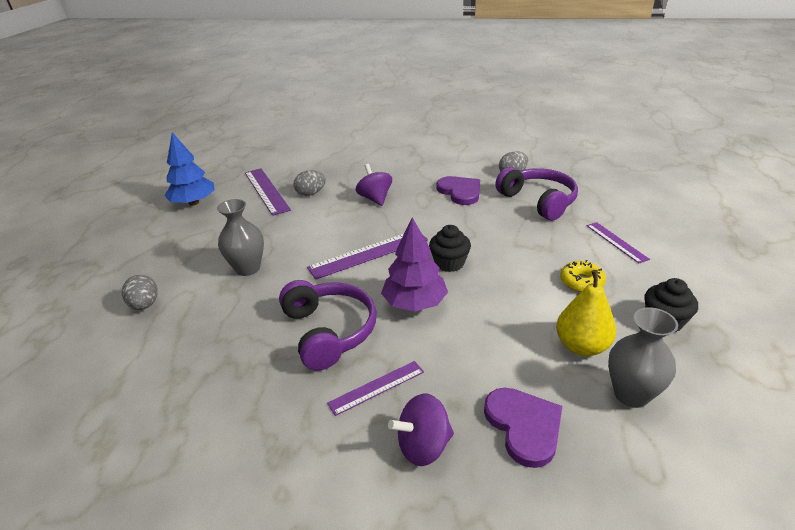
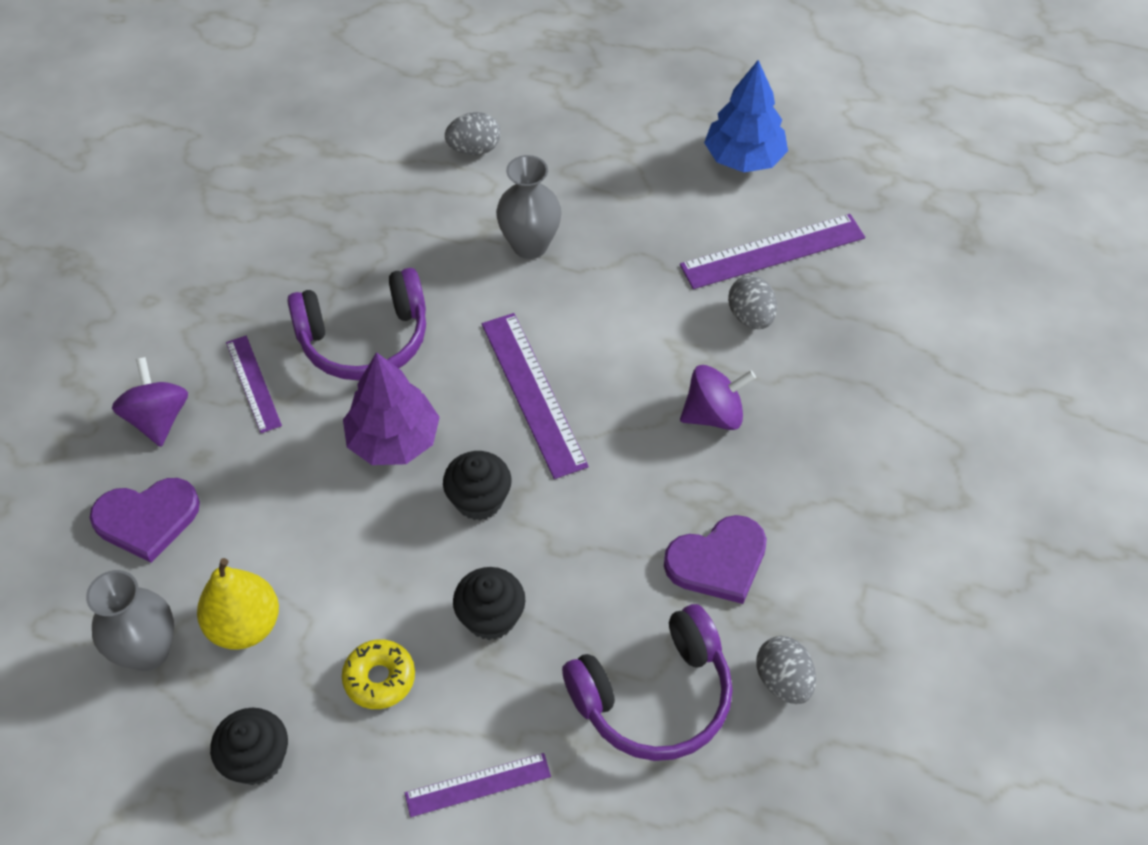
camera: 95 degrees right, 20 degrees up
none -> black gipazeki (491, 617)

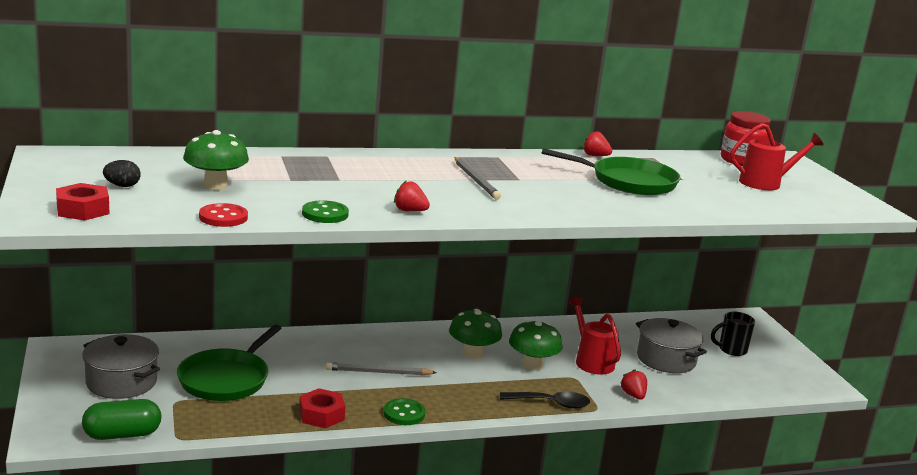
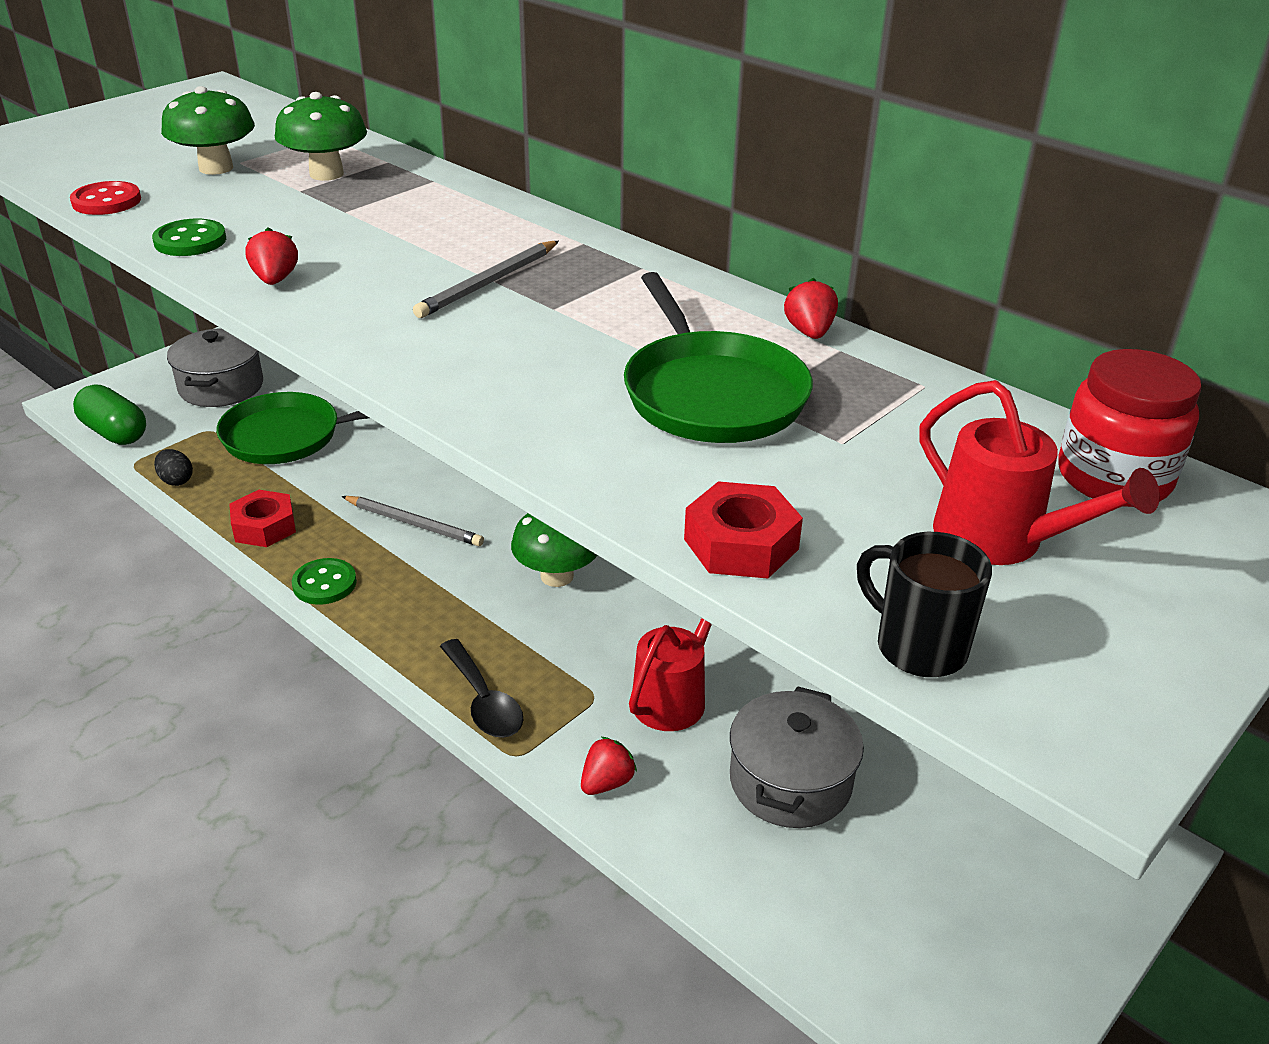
camera: 60 degrees right, 15 degrees up
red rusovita (83, 210) -> red rusovita (741, 544), relocated
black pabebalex (122, 186) -> black pabebalex (176, 480), relocated
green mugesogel (532, 365) -> green mugesogel (326, 174), relocated
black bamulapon (731, 350) -> black bamulapon (917, 647), relocated
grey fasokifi (378, 372) -> grey fasokifi (414, 524), 150 degrees clockwise

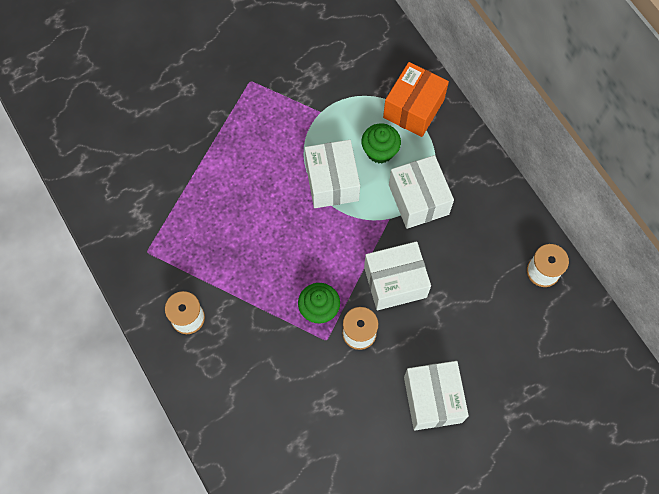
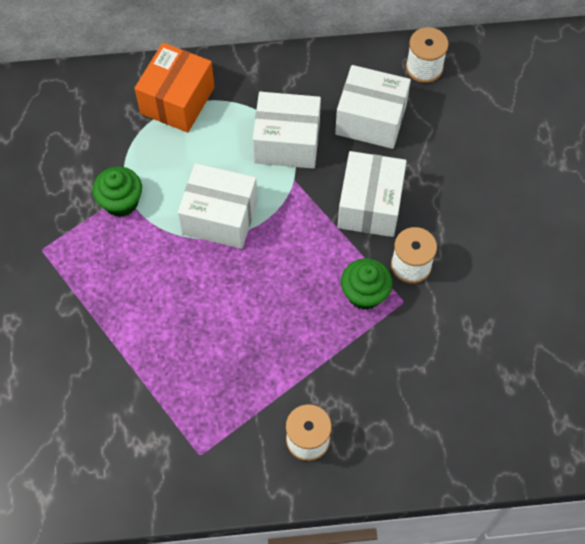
camera: 65 degrees left, 5 degrees down
green gipazeki (380, 151) -> green gipazeki (121, 202), relocated
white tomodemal (432, 399) -> white tomodemal (371, 119), relocated
orange tomodemal (413, 108) -> orange tomodemal (177, 100), 60 degrees clockwise

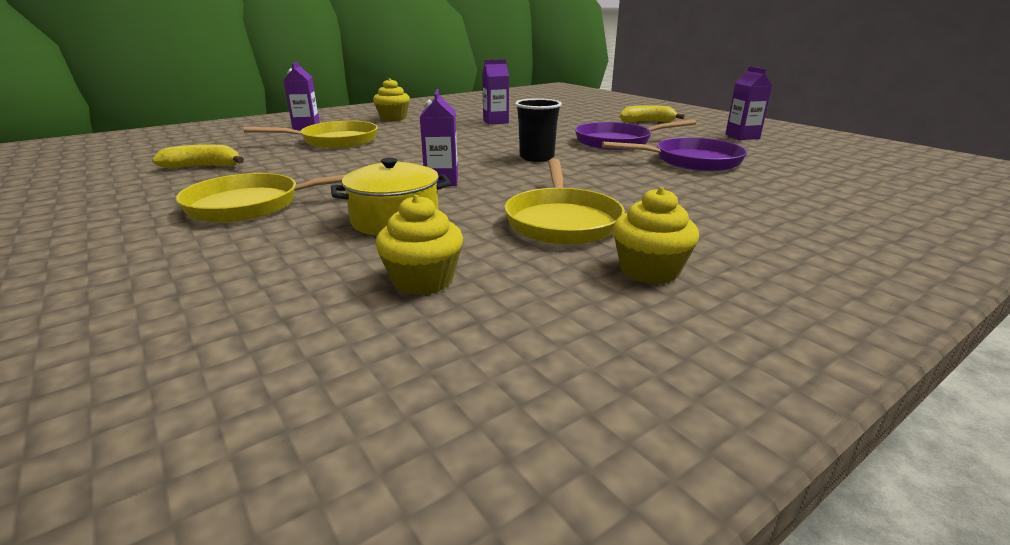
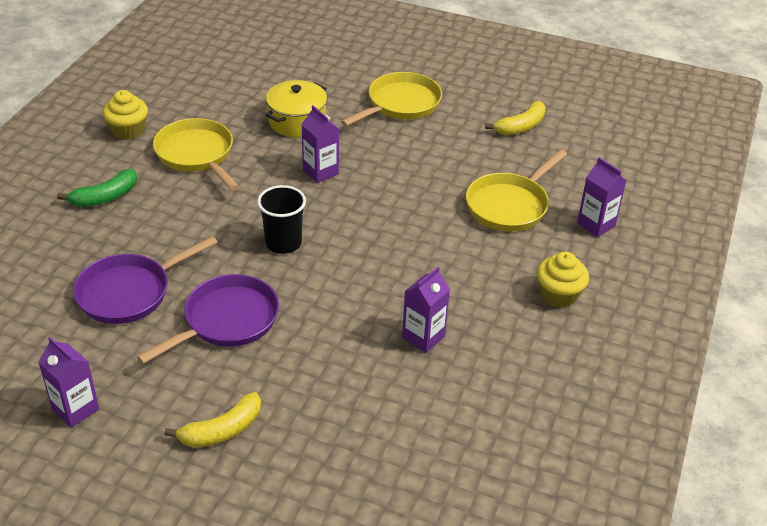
camera: 145 degrees right, 15 degrees up
yellow gipazeki (423, 280) -> none
none -> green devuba (105, 197)

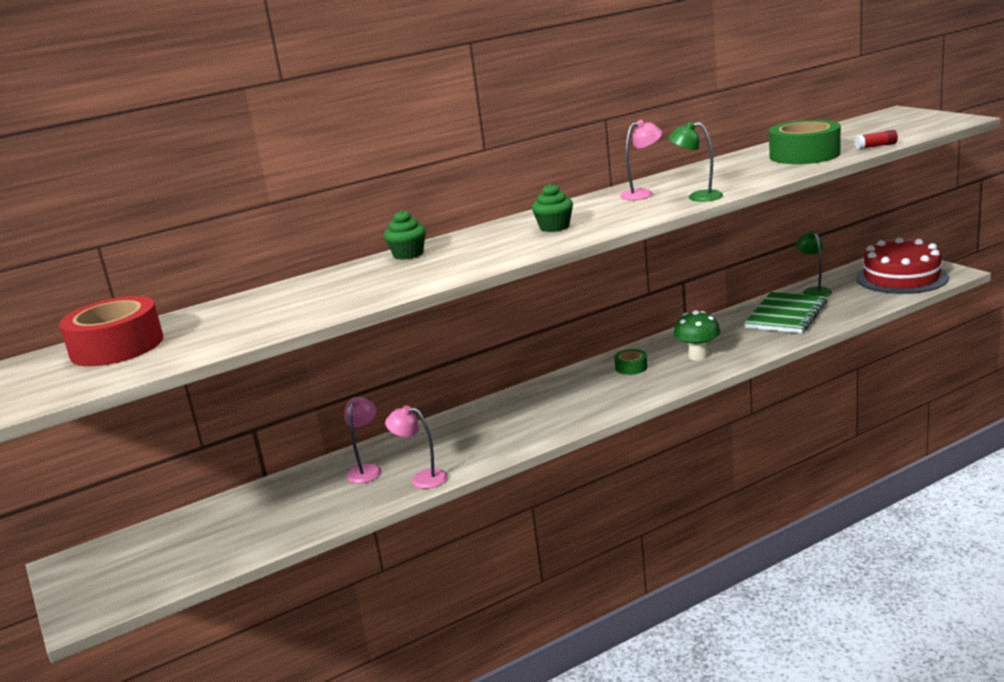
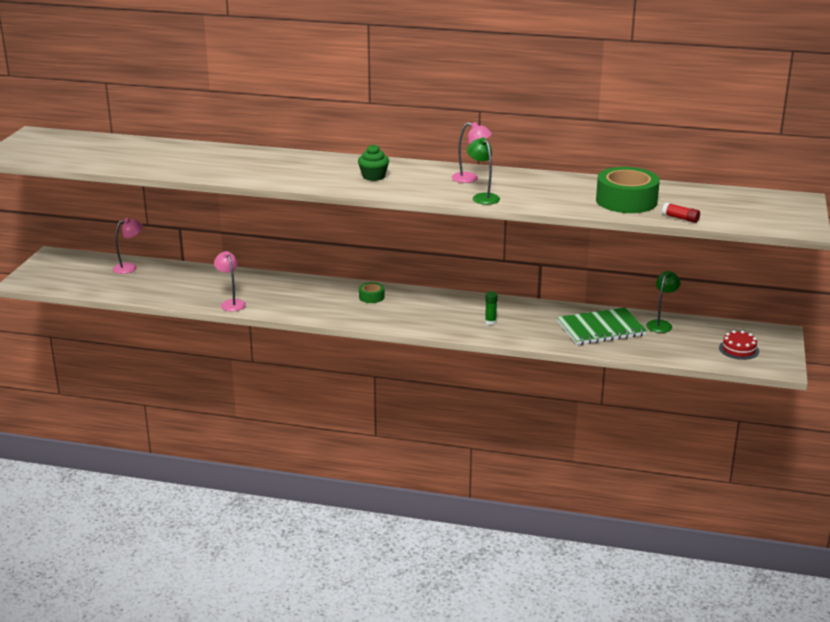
camera: 40 degrees right, 5 degrees up
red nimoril (117, 346) -> none
green gipazeki (408, 254) -> none
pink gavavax (366, 470) -> pink gavavax (129, 267), relocated
green nimoril (631, 367) -> green nimoril (371, 297), relocated
green mugesogel (698, 356) -> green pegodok (490, 322)
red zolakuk (901, 277) -> red zolakuk (739, 349), x0.47

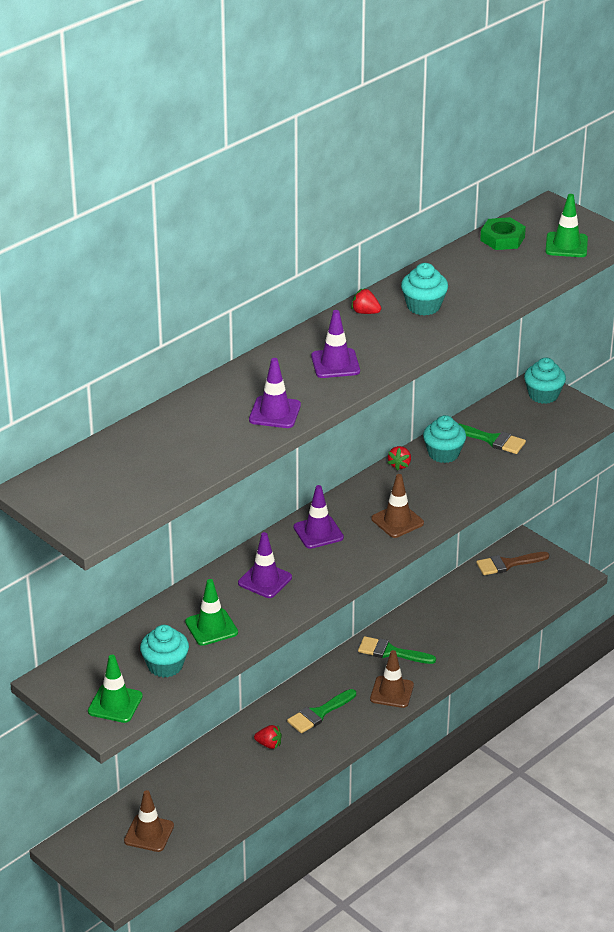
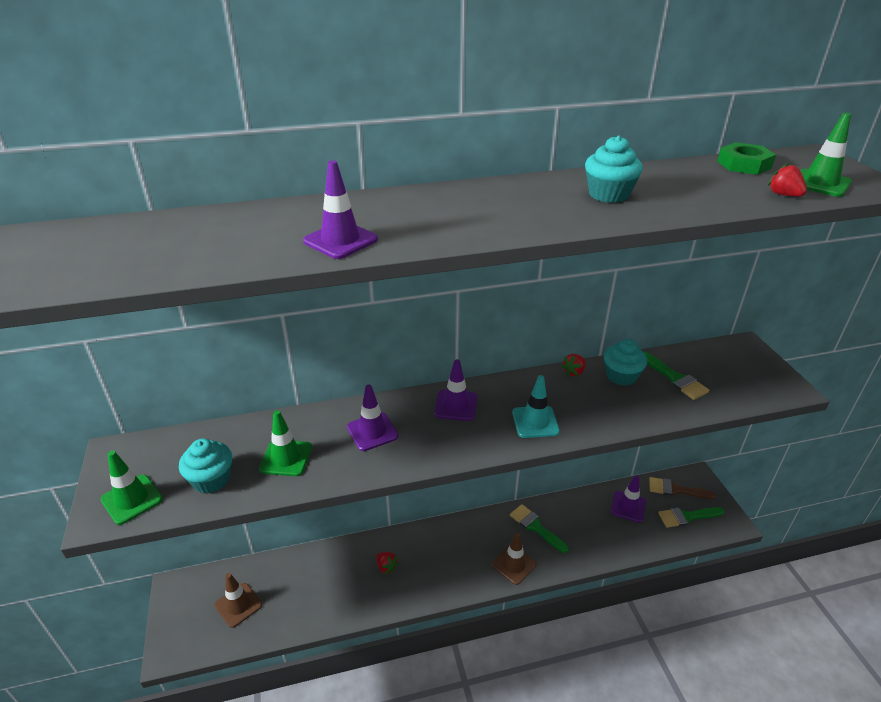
camera: 30 degrees right, 0 degrees up
turquoise gipazeki (543, 395) -> none
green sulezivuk (319, 713) -> green sulezivuk (687, 517), relocated
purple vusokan (335, 364) -> purple vusokan (628, 507), relocated
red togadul (365, 312) -> red togadul (783, 195), relocated
brown vusokan (397, 521) -> turquoise vusokan (535, 422)

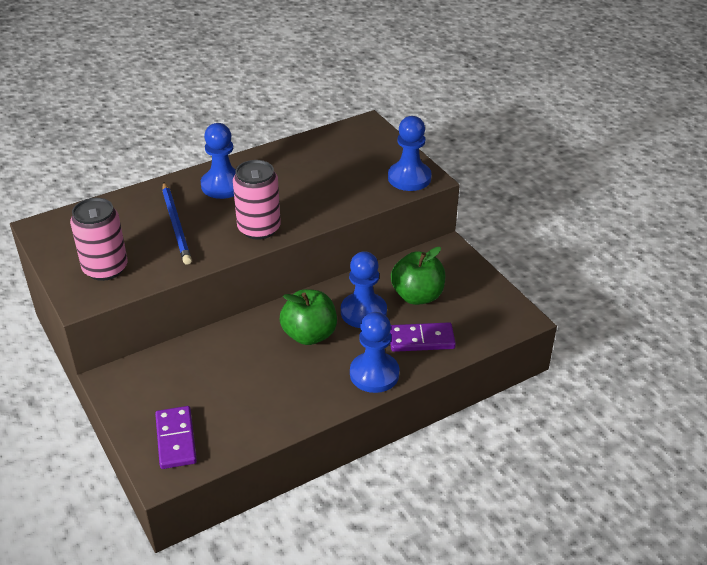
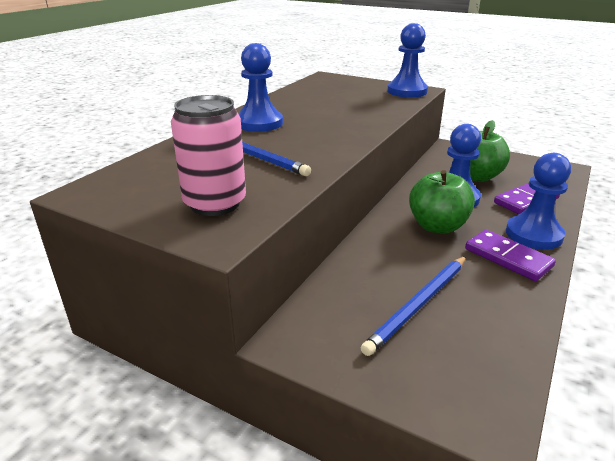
camera: 30 degrees left, 10 degrees down
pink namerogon (259, 228) -> none
none -> blue fasokifi (418, 305)
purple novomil (176, 439) -> purple novomil (508, 258), relocated

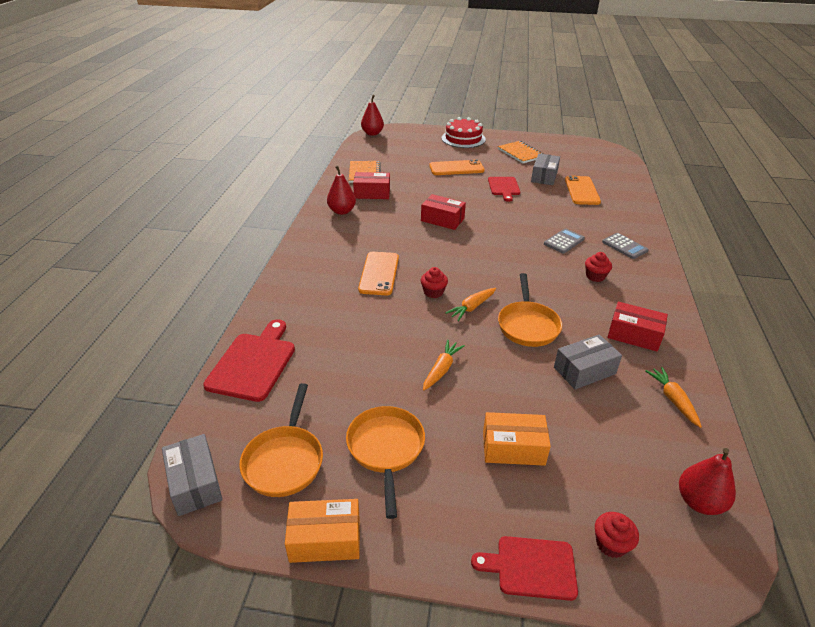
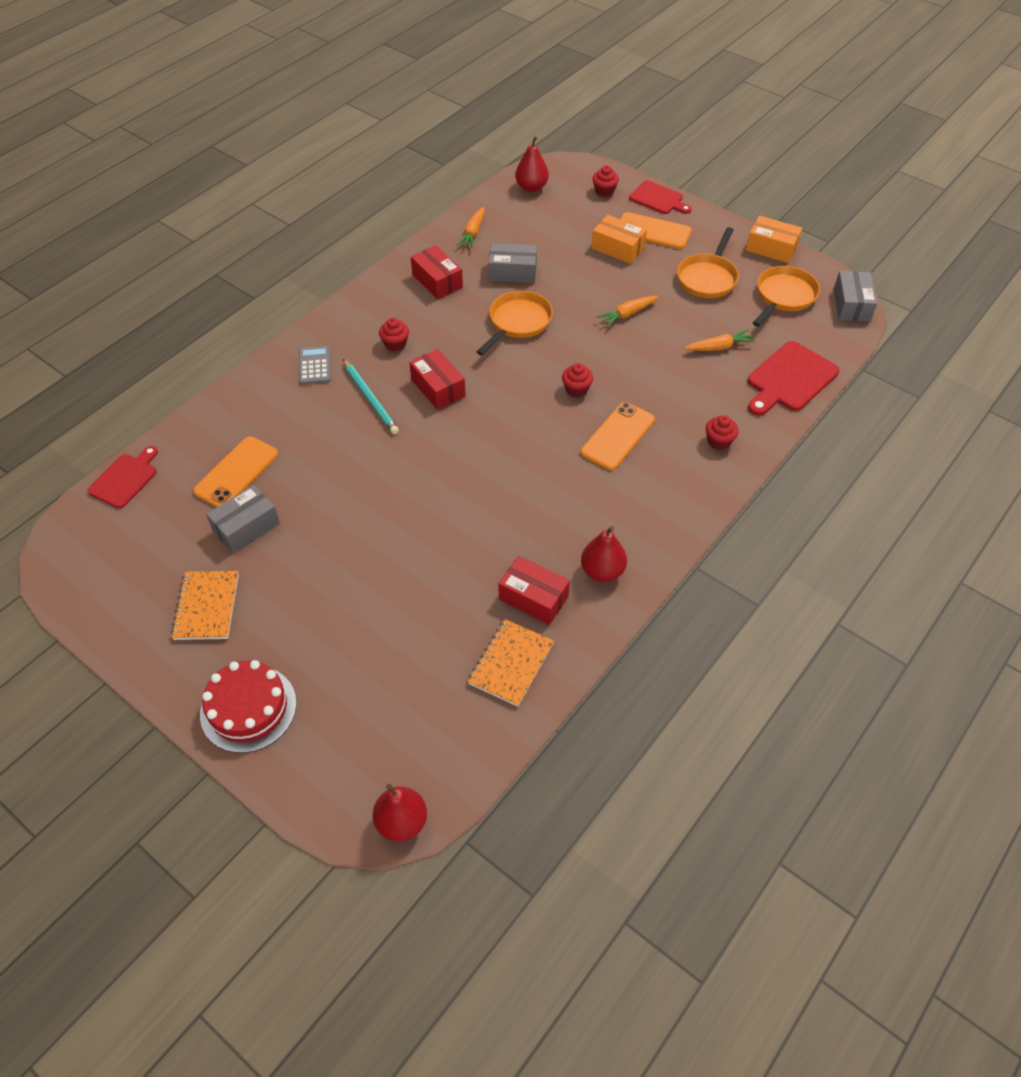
camera: 150 degrees left, 15 degrees up
none -> red gipazeki (719, 441)
red tomodemal (442, 220) -> red tomodemal (438, 388), relocated
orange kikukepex (456, 168) -> orange kikukepex (653, 231), relocated
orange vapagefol (472, 307) -> orange vapagefol (719, 347), relocated
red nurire (504, 187) -> red nurire (125, 479), relocated
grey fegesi (564, 241) -> turquoise fasokifi (370, 398)

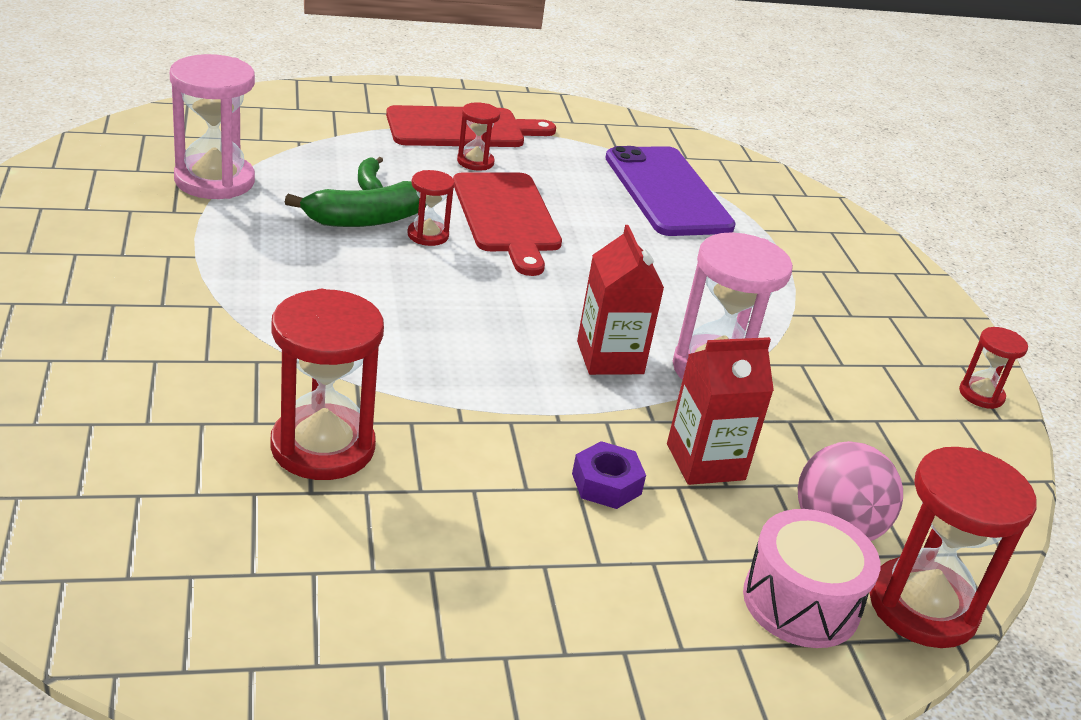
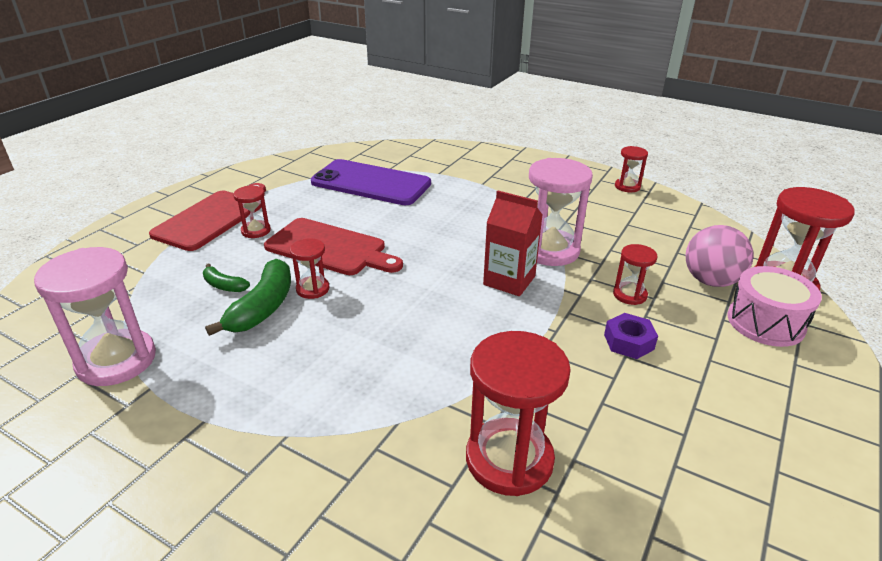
camera: 45 degrees left, 0 degrees up
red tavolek (705, 462) -> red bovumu (629, 295)

